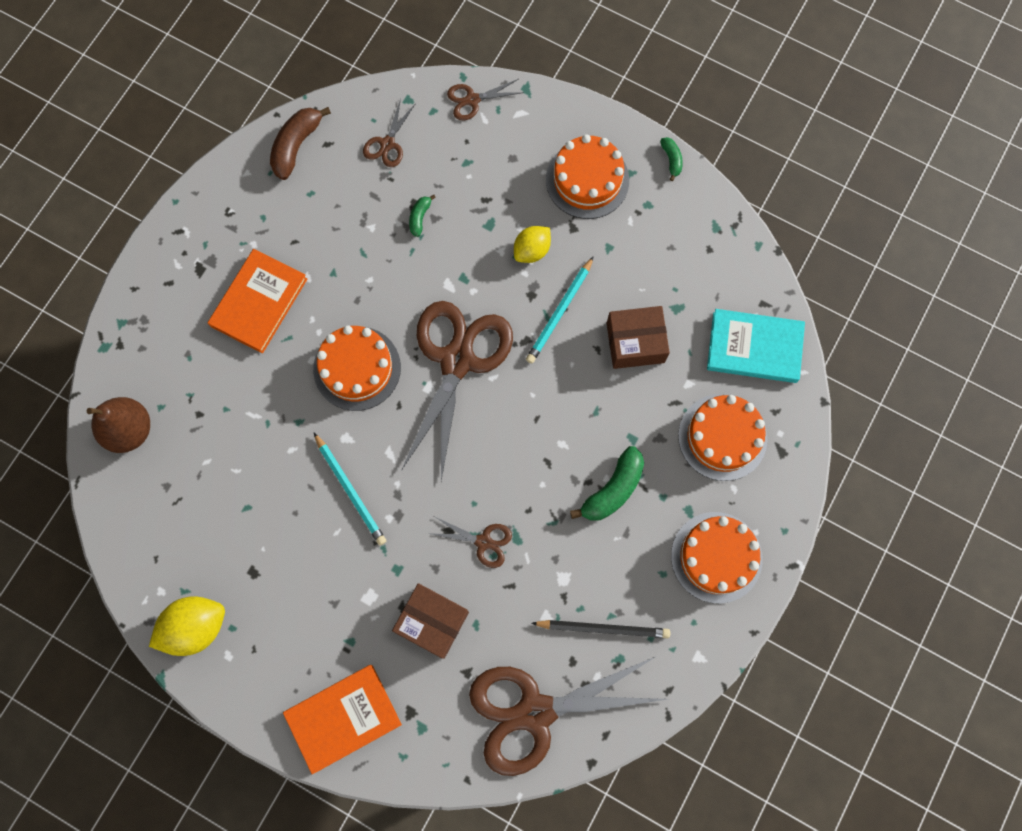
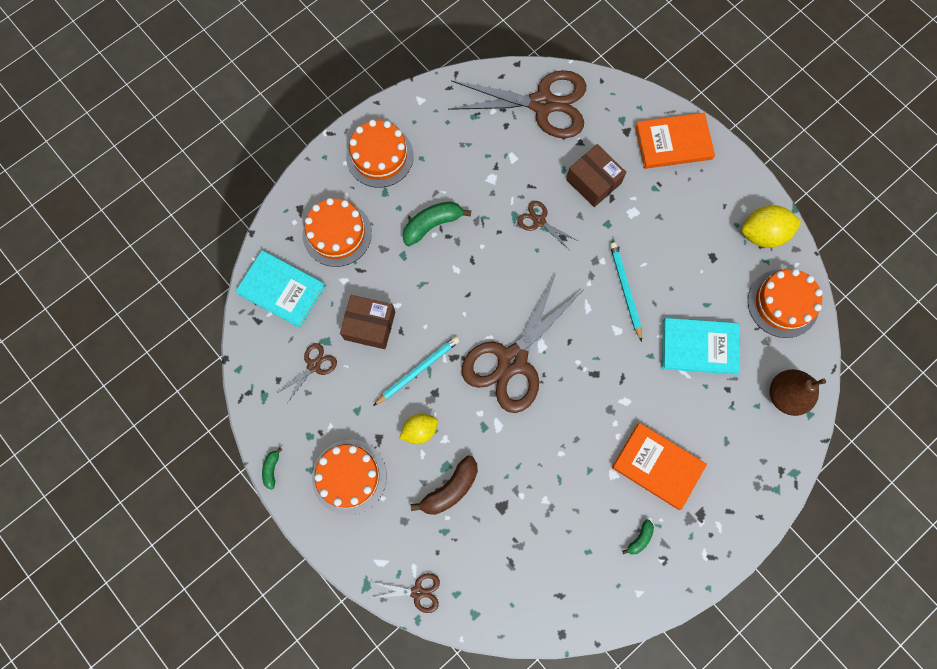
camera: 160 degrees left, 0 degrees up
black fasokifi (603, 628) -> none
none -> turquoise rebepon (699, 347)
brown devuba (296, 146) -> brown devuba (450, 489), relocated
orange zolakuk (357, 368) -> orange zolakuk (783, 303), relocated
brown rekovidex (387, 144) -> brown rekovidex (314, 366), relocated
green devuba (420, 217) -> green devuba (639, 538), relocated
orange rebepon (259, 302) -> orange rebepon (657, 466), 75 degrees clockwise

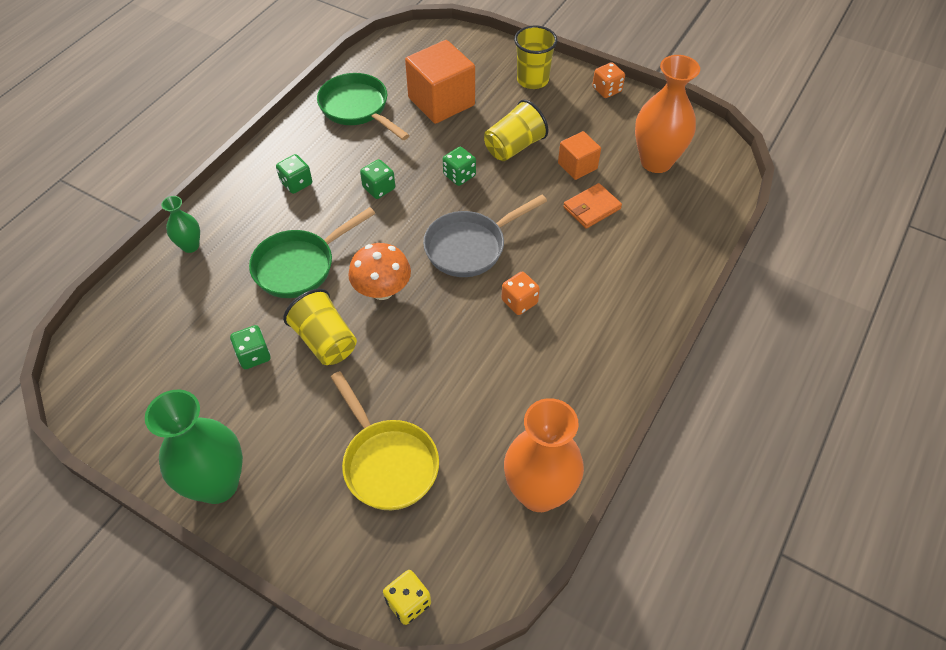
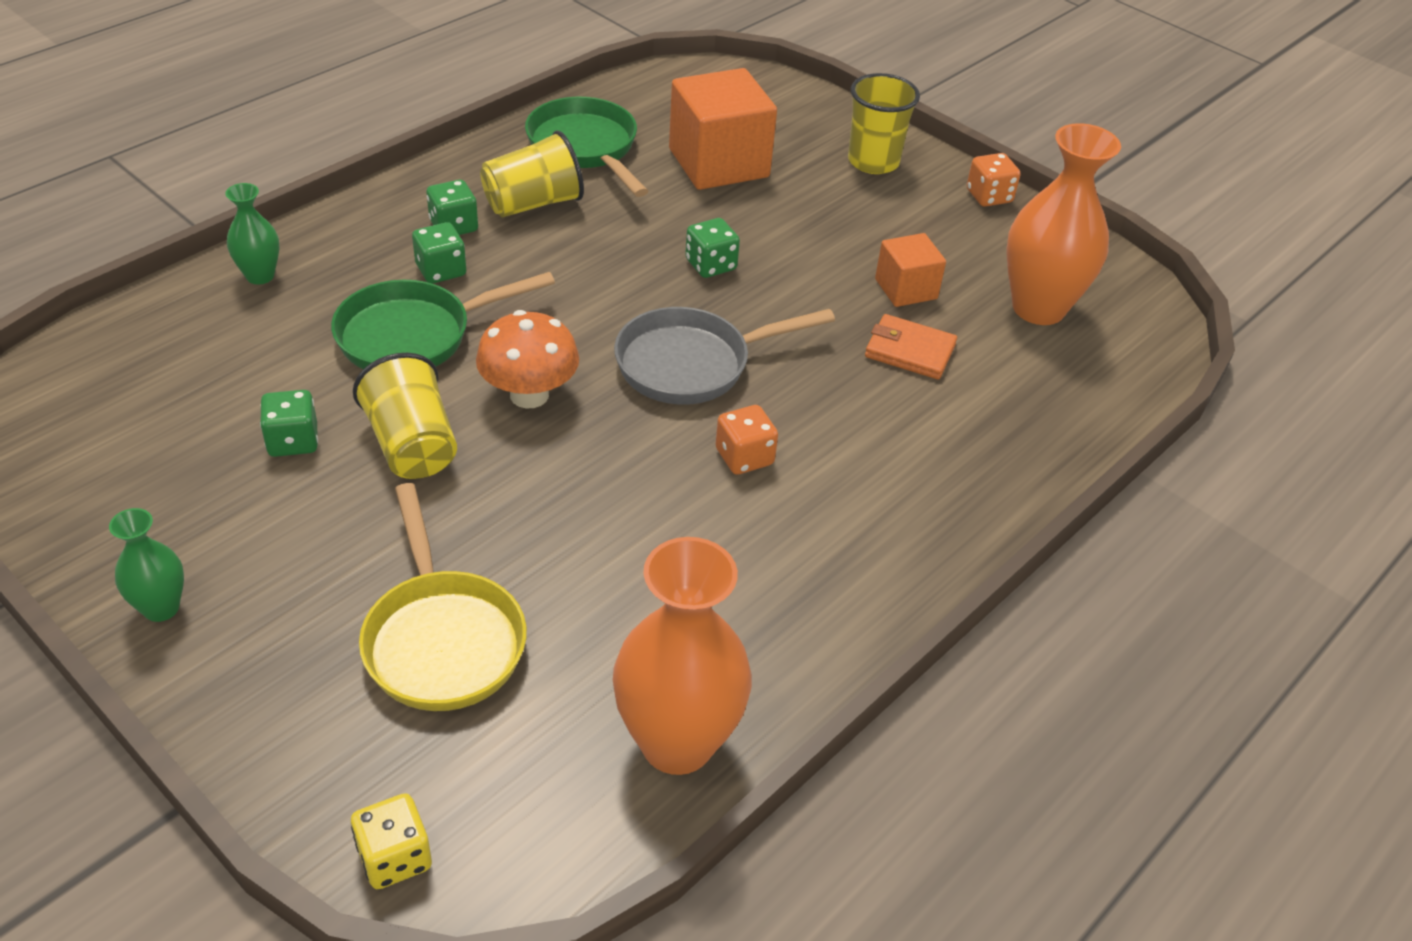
camera: 10 degrees right, 10 degrees down
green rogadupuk (379, 188) -> green rogadupuk (441, 270), relocated
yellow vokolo (514, 147) -> yellow vokolo (533, 204), relocated
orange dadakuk (592, 208) -> orange dadakuk (910, 351), 45 degrees clockwise
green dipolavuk (217, 484) -> green dipolavuk (161, 608), x0.50

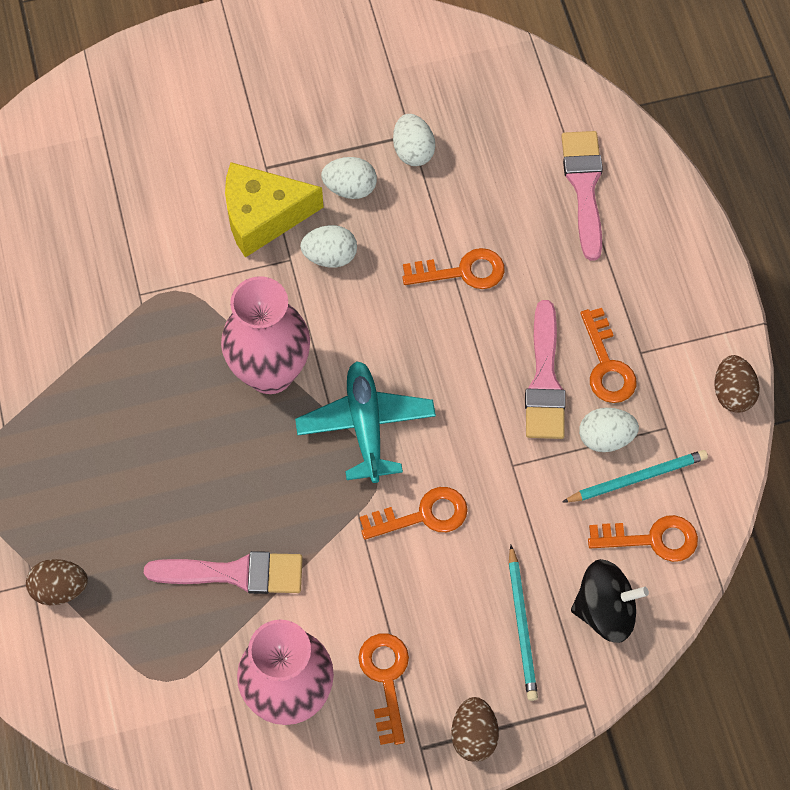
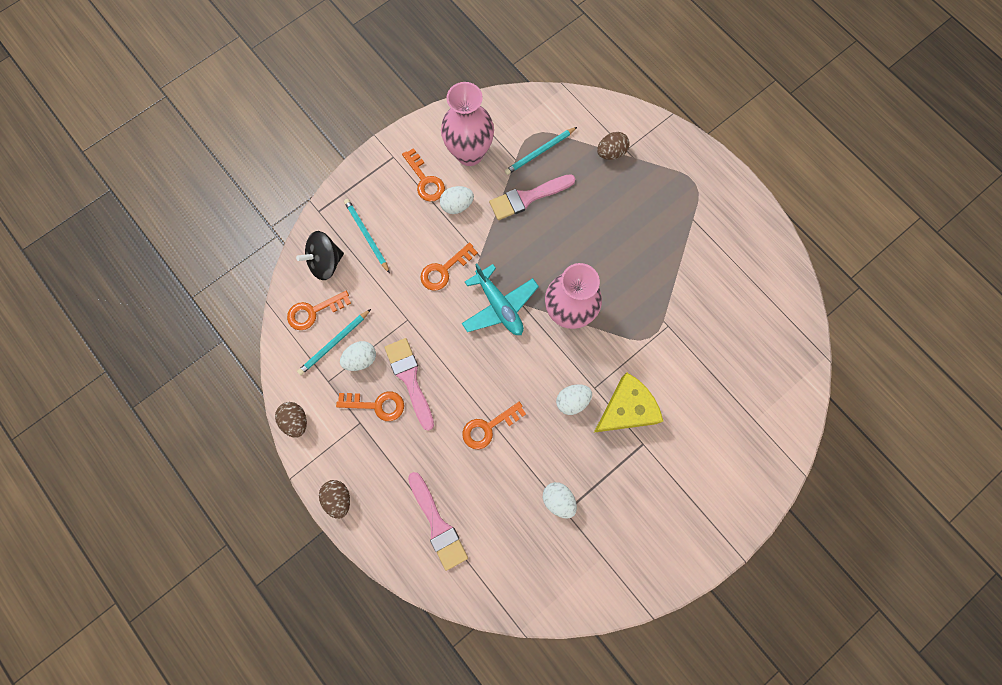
camera: 155 degrees right, 10 degrees up
none -> turquoise fasokifi (540, 152)
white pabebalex (350, 188) -> white pabebalex (457, 205), relocated
brown pabebalex (473, 735) -> brown pabebalex (338, 498), relocated
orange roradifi (607, 365) -> orange roradifi (377, 405), 135 degrees clockwise

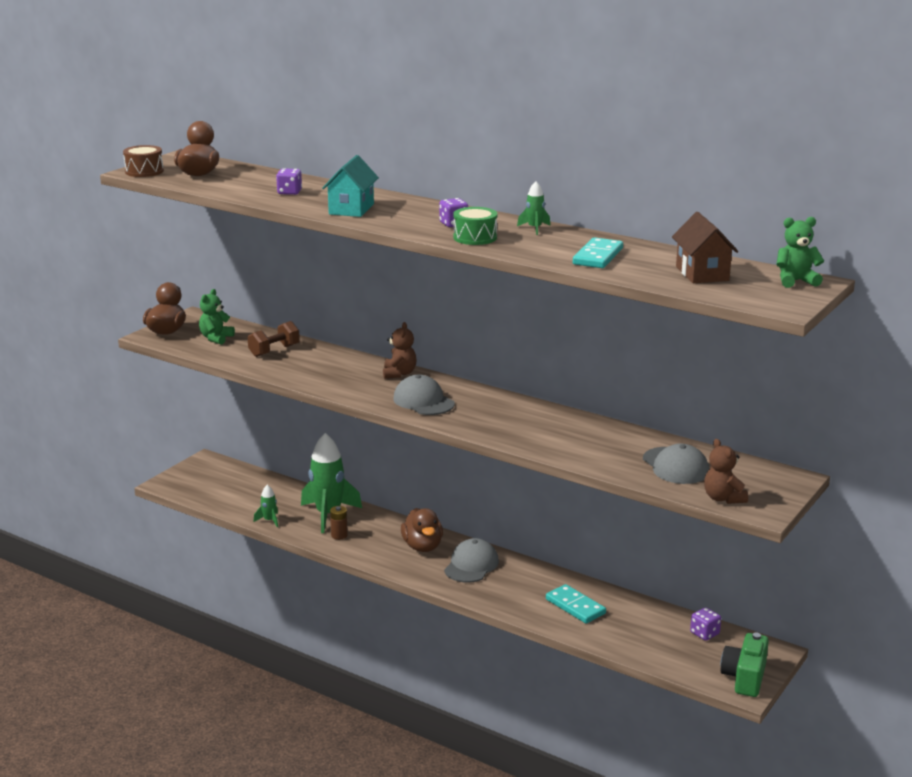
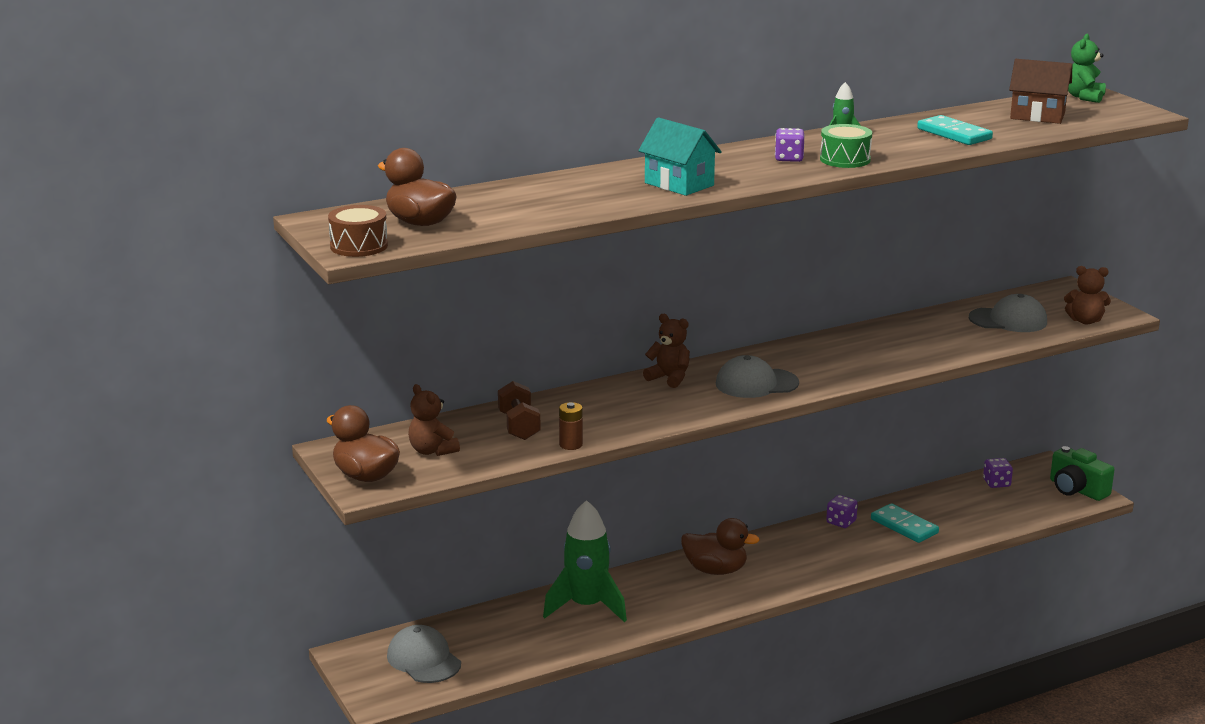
camera: 60 degrees left, 0 degrees up
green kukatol (269, 520) -> none
purple rogadupuk (289, 192) -> purple rogadupuk (841, 522), relocated
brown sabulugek (339, 535) -> brown sabulugek (571, 445), relocated
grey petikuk (471, 565) -> grey petikuk (424, 660), relocated
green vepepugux (216, 338) -> brown vepepugux (432, 451)
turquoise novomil (575, 606) -> turquoise novomil (904, 526), 60 degrees clockwise

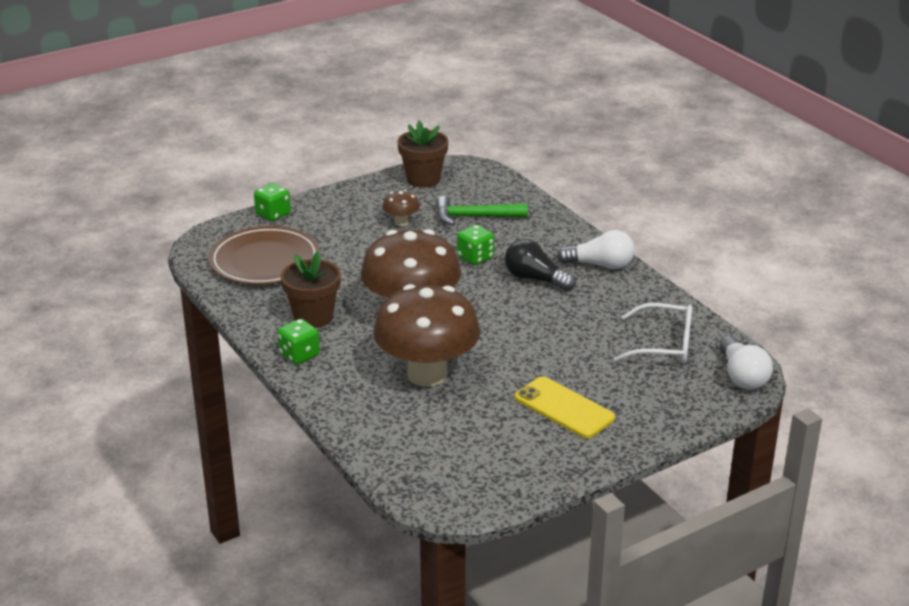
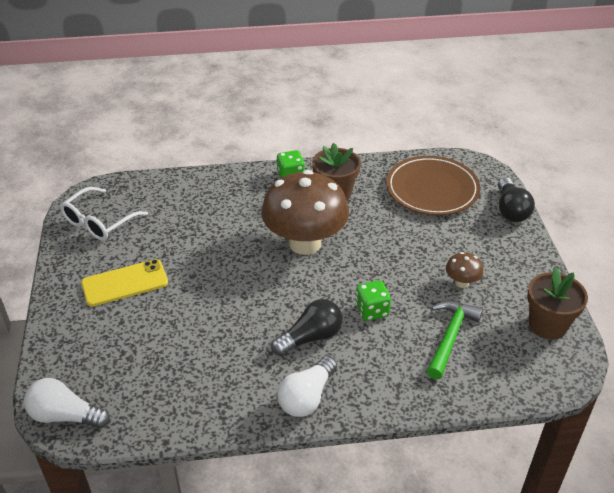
camera: 115 degrees right, 10 degrees up
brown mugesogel (427, 374) -> none
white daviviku (664, 345) -> white daviviku (99, 222), relocated
green rogadupuk (273, 214) -> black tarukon (510, 210)

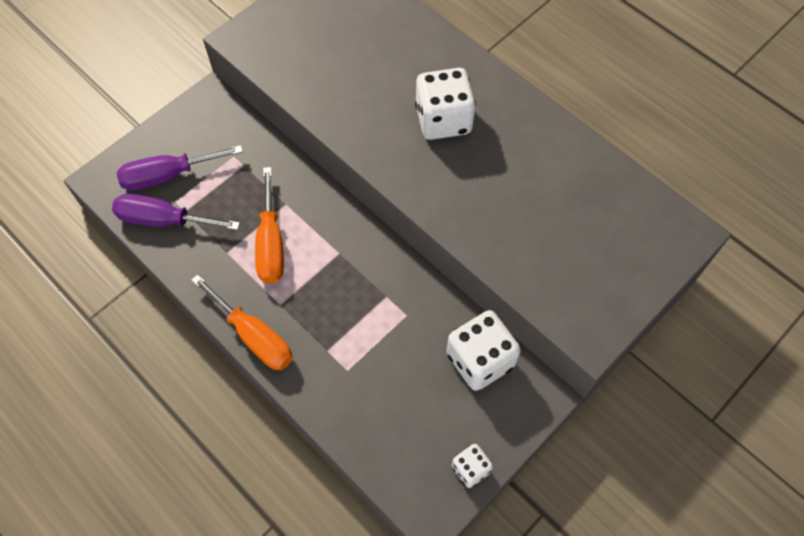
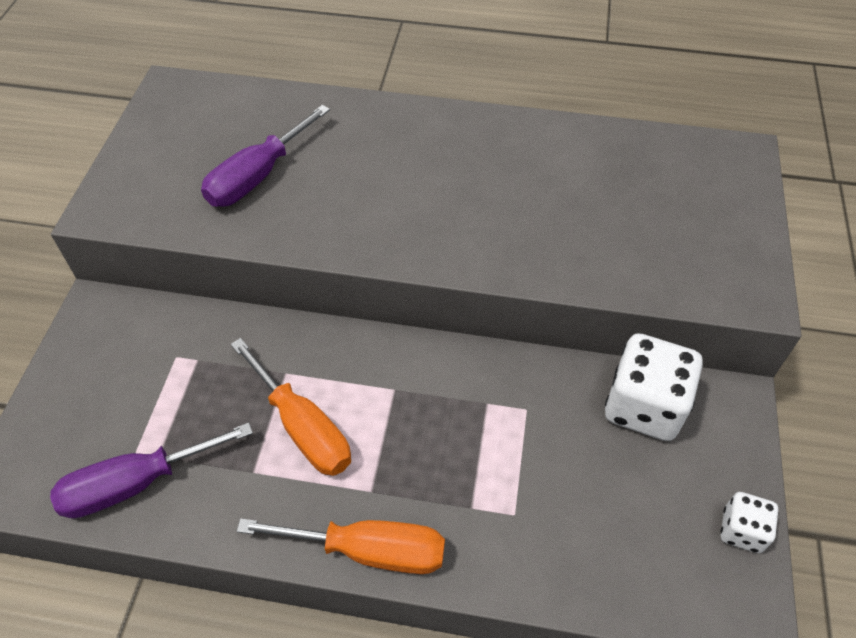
camera: 35 degrees left, 10 degrees down
white rogadupuk (443, 120) -> none
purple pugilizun (168, 175) -> purple pugilizun (258, 176), relocated

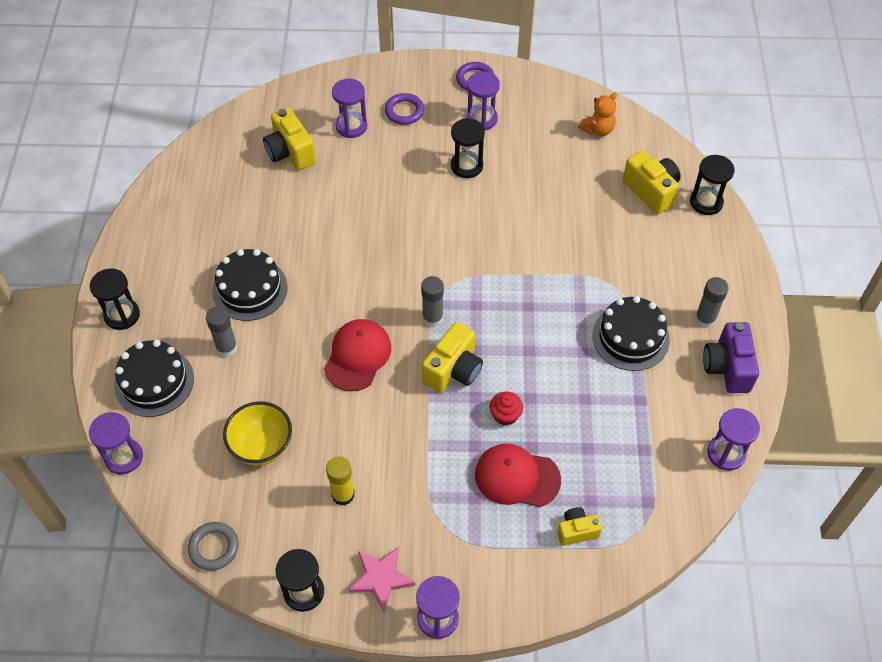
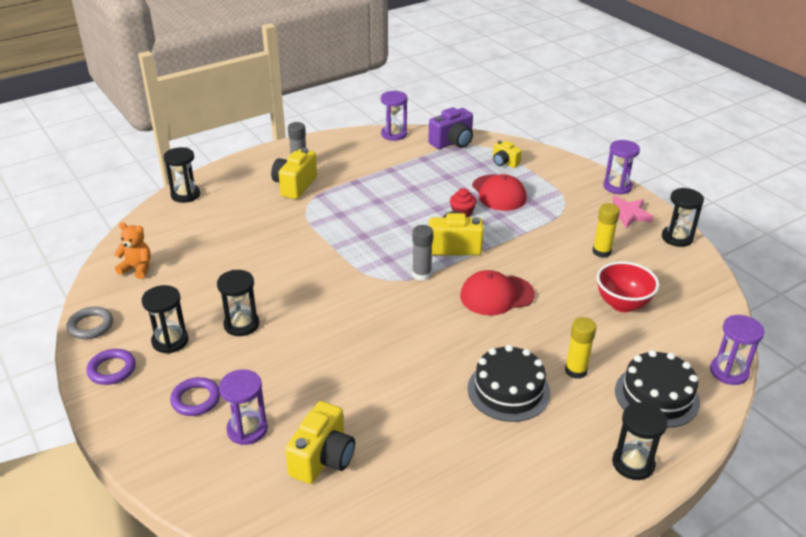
camera: 125 degrees left, 20 degrees down
black zolakuk (630, 337) -> none
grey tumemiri (214, 547) -> grey tumemiri (91, 326), relocated
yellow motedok (651, 191) -> yellow motedok (295, 186), relocated
purple motedok (727, 367) -> purple motedok (452, 142), relocated
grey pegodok (227, 348) -> yellow pegodok (576, 371)
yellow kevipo (262, 447) -> red kevipo (622, 304)
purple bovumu (481, 119) -> black bovumu (170, 341)

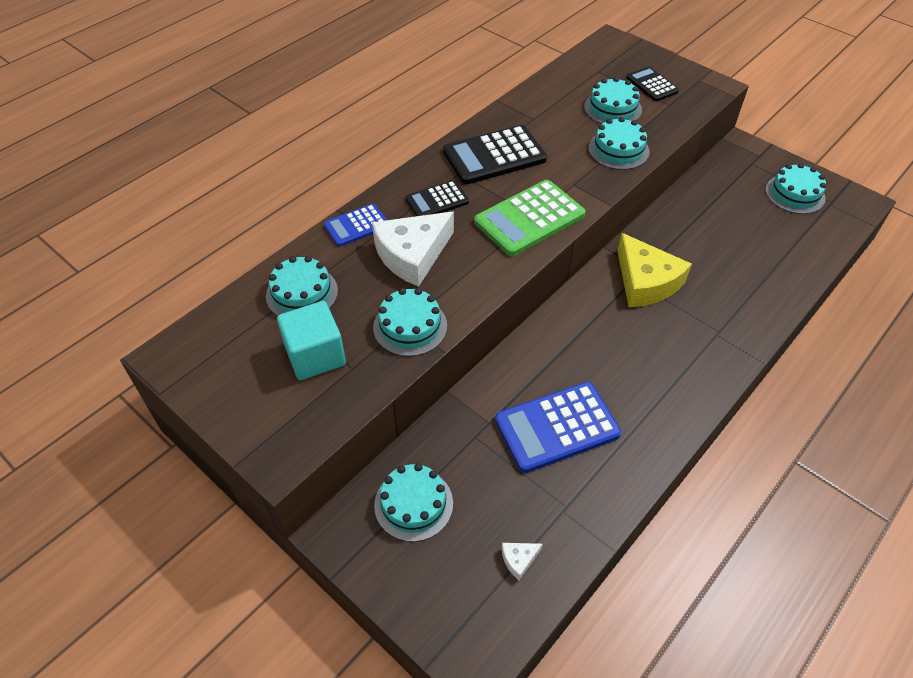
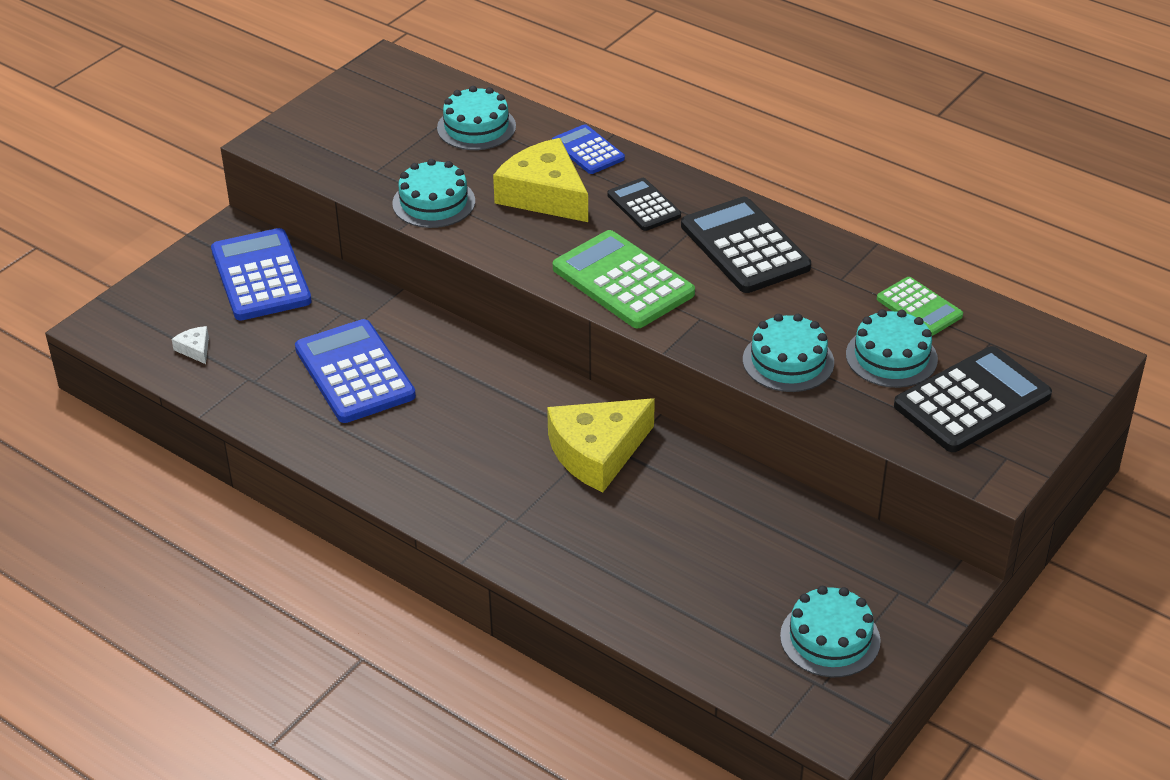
camera: 85 degrees right, 10 degrees down
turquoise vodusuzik (315, 356) -> none
none -> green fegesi (919, 307)
turquoise zolakuk (413, 504) -> blue fegesi (261, 276)
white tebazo (412, 255) -> yellow tebazo (544, 195)
black fegesi (652, 85) -> black fegesi (972, 401), x1.73

